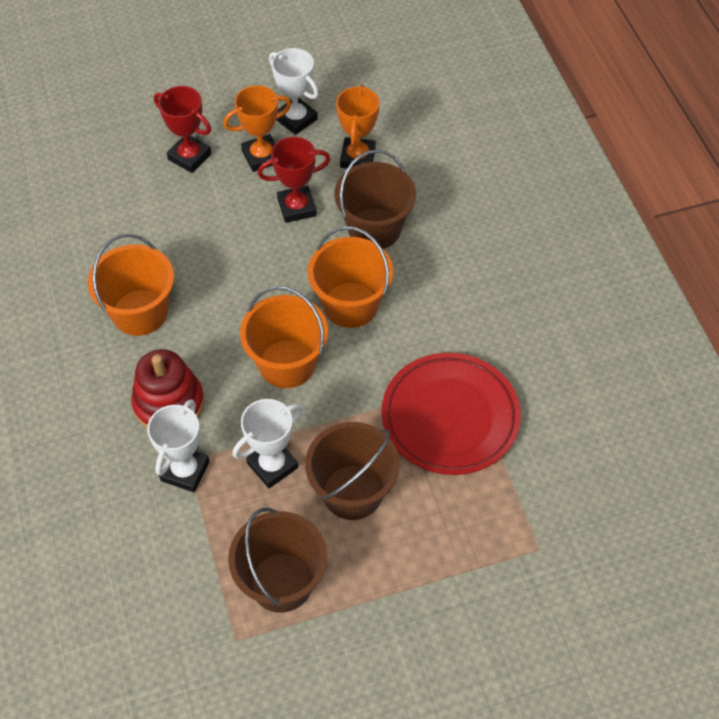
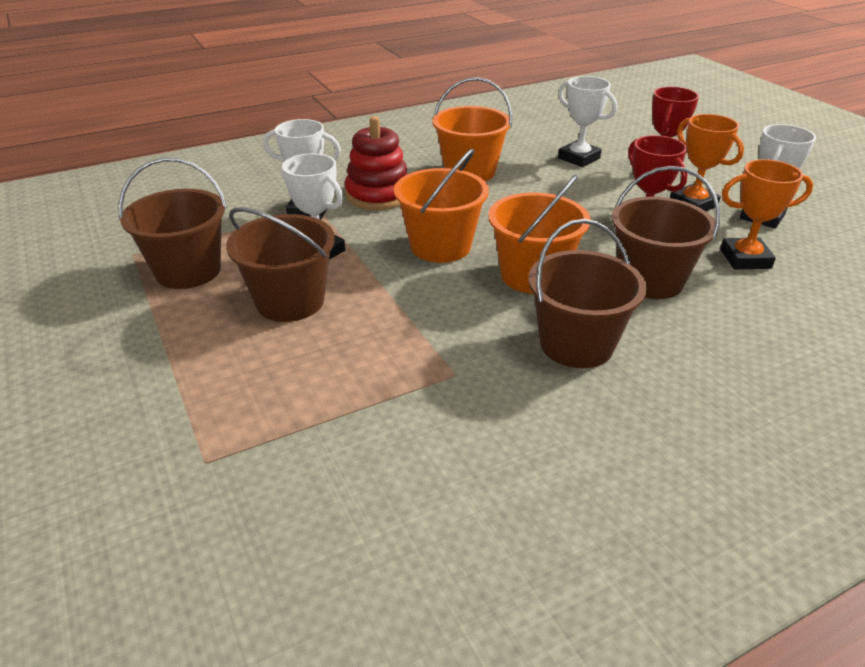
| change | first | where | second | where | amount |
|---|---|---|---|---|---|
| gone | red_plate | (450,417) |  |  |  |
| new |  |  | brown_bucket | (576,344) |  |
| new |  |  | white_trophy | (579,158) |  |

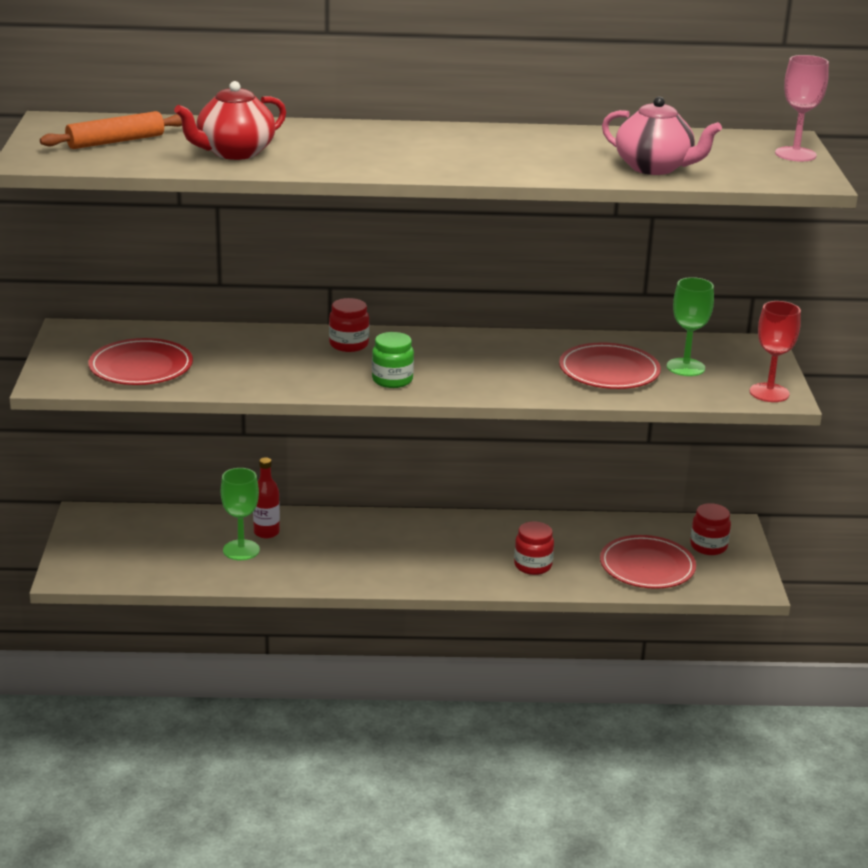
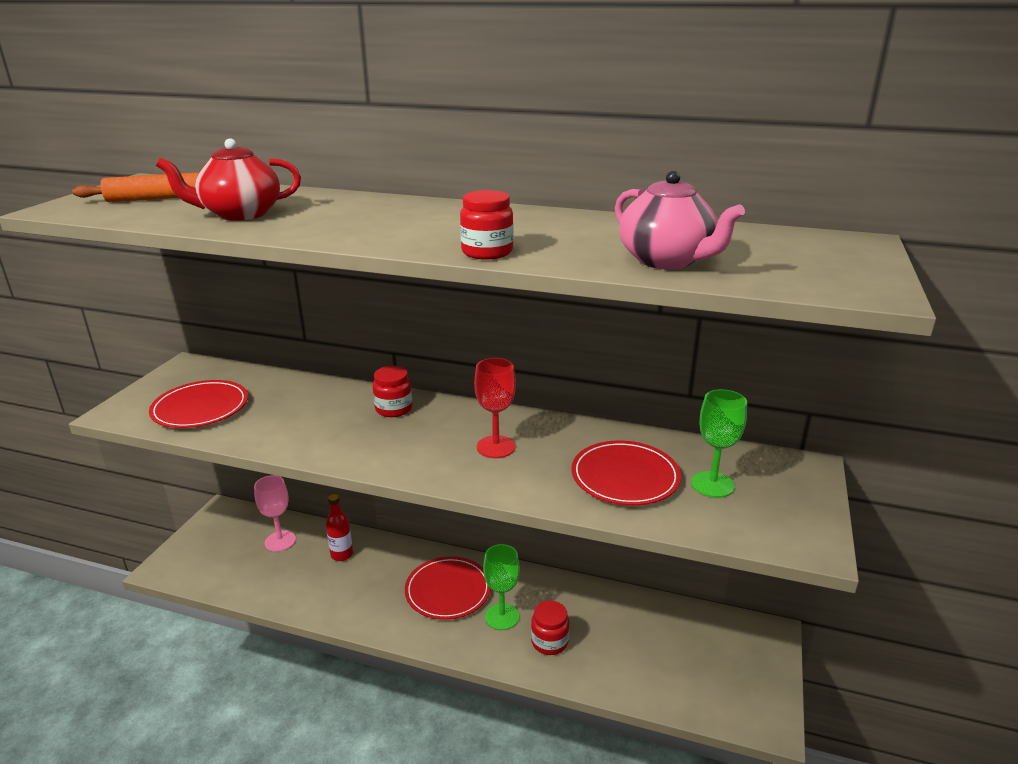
| change | first | where | second | where | amount |
|---|---|---|---|---|---|
| gone | green_jar | (392,380) |  |  |  |
| shifted | green_goblet | (241,550) |  | (502,616) |  |
| shifted | red_plate | (647,566) |  | (448,590) |  |
| shifted | red_jar | (708,546) |  | (487,252) |  |
| shifted | red_goblet | (769,393) |  | (496,447) |  |
| shifted | pink_goblet | (795,154) |  | (280,541) |  |

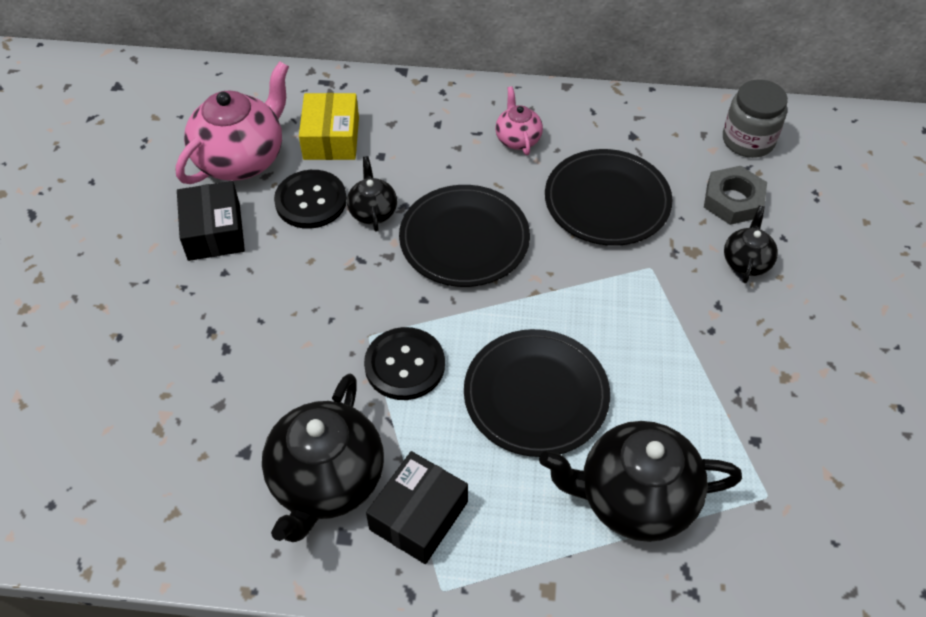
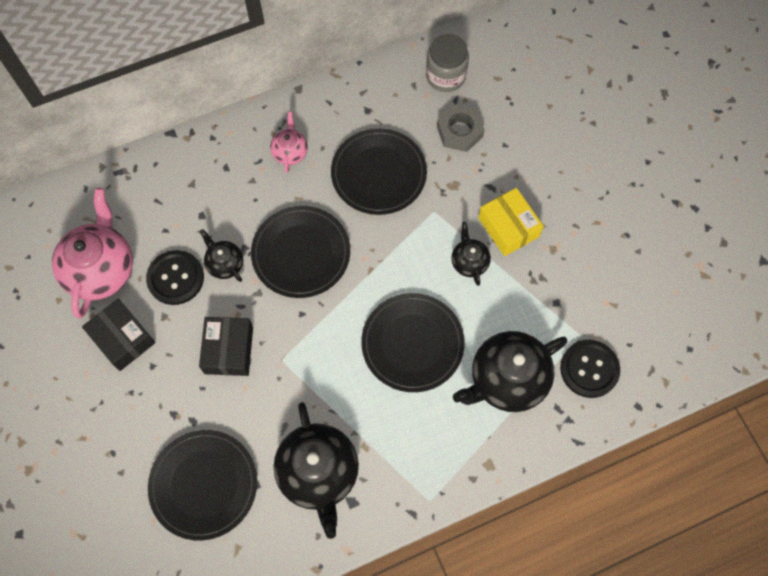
| change | first | where | second | where | amount |
|---|---|---|---|---|---|
| new |  |  | black_plate | (204,485) |  |
| shifted | yellow_box | (331,138) |  | (508,227) |  |
| shifted | black_button | (405,365) |  | (589,369) |  |
| shifted | black_box | (418,515) |  | (228,350) |  |
| shifted | black_teapot | (746,262) |  | (469,262) |  |
| rotated | pink_teapot | (517,139) |  | (290,152) | 45 degrees clockwise |

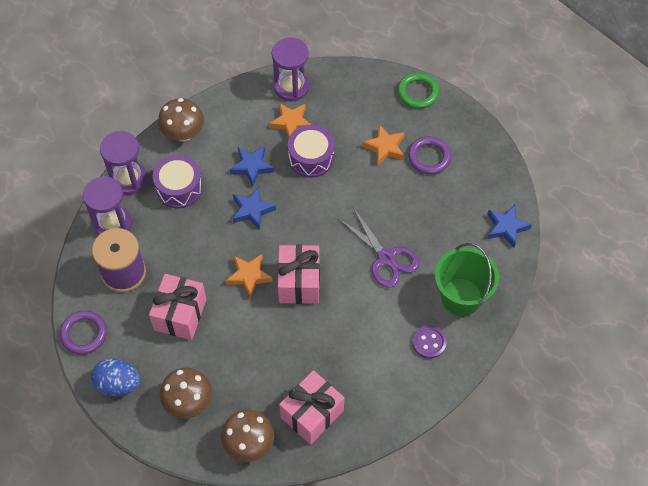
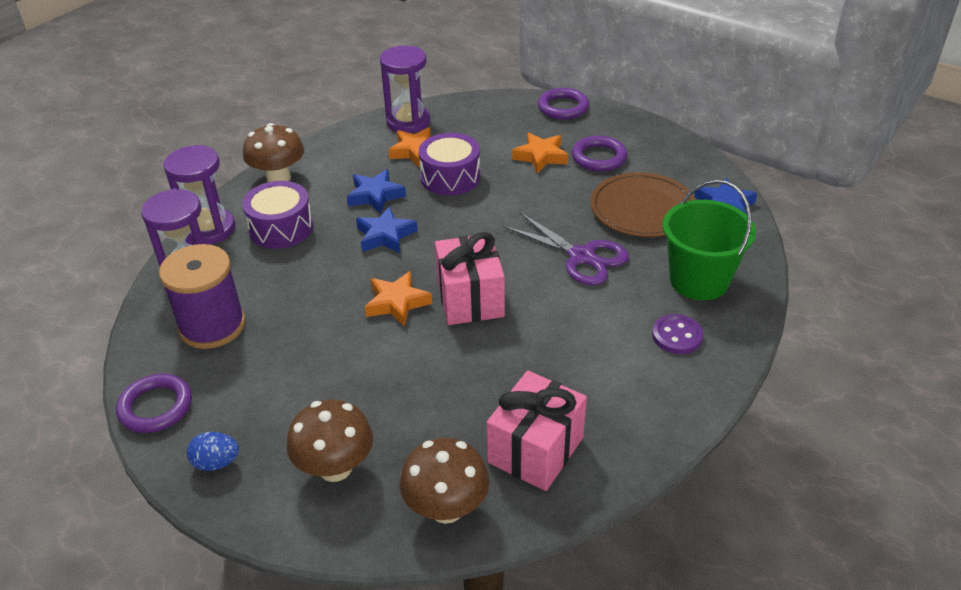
| change | first | where | second | where | amount |
|---|---|---|---|---|---|
| gone | pink_gift | (180,314) |  |  |  |
| new |  |  | brown_plate | (642,209) |  |
| repainted | green_ring | (418,92) | purple_ring | (563,107) |  |
| scaled | blue_egg | (118,384) |  | (216,463) | x0.64 |

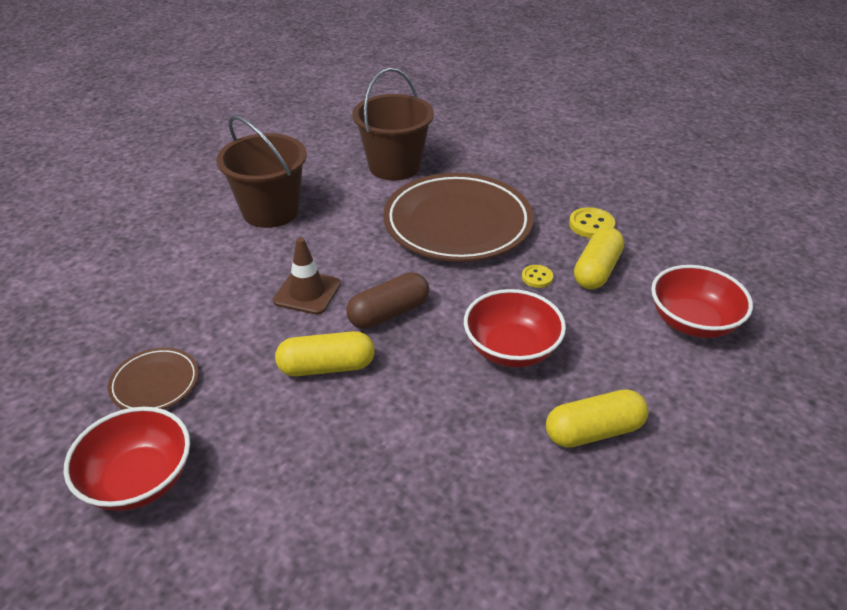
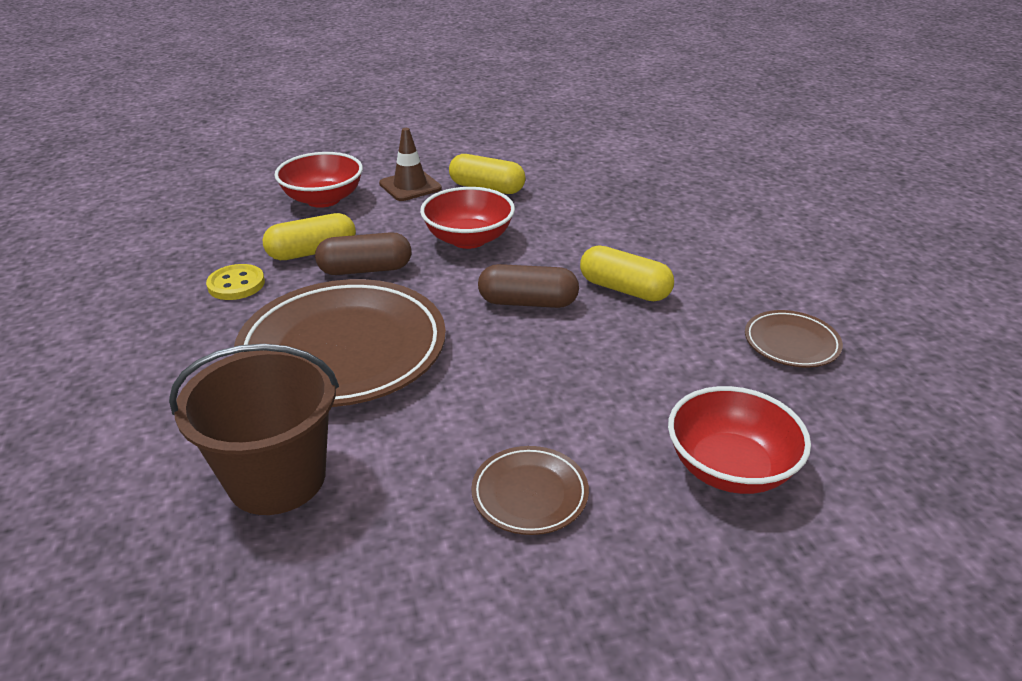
| change | first | where | second | where | amount |
|---|---|---|---|---|---|
| shifted | red_bowl | (139,480) |  | (730,468) |  |
| shifted | brown_traffic_cone | (307,292) |  | (410,186) |  |
| swapped | brown_bucket | (270,211) | brown_plate | (530,494) |  |
| swapped | yellow_button | (537,277) | brown_capsule | (365,269) |  |

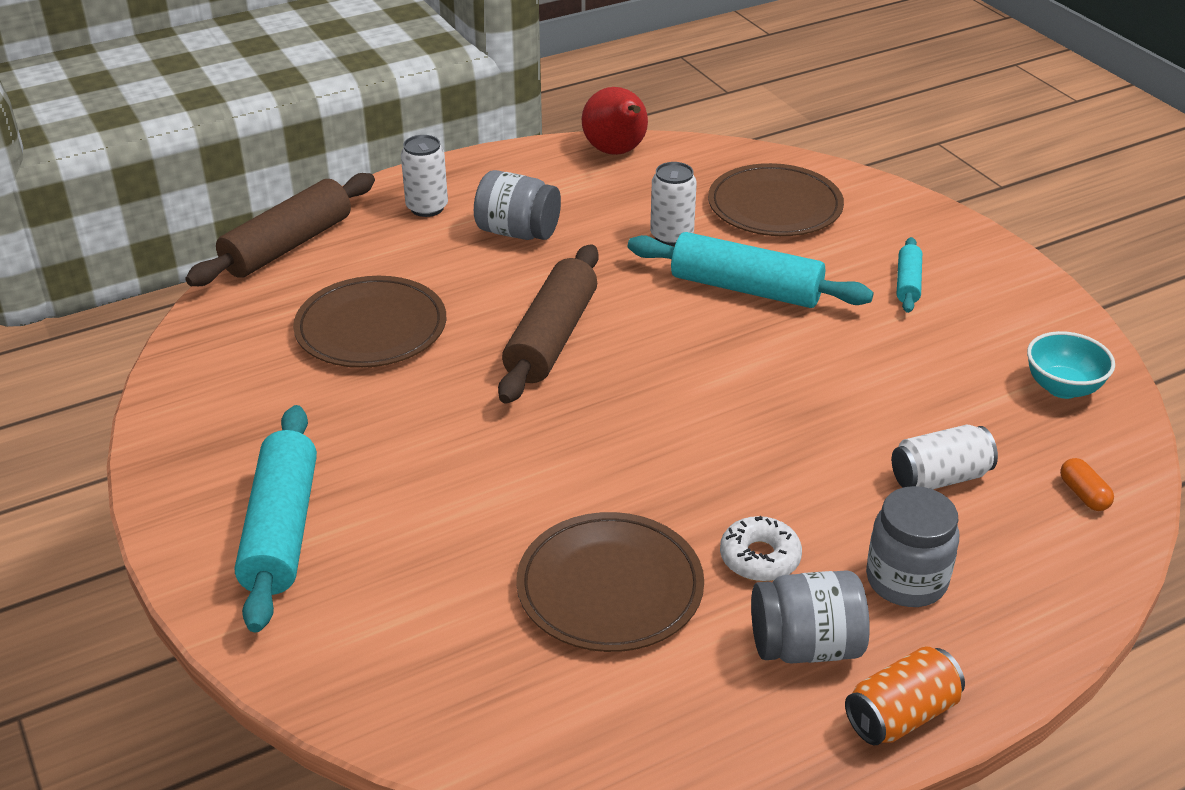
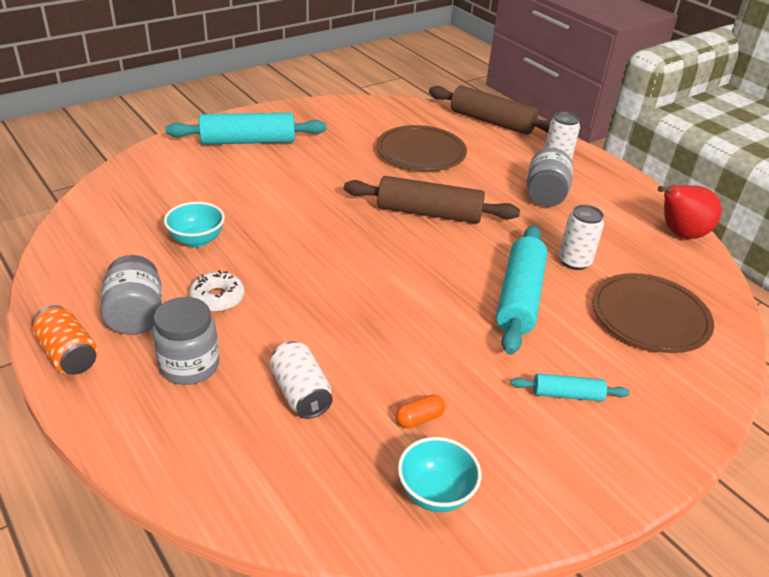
| change | first | where | second | where | amount |
|---|---|---|---|---|---|
| shifted | orange_capsule | (1083,494) |  | (419,418) |  |
| swapped | brown_plate | (610,587) | turquoise_bowl | (197,240) |  |

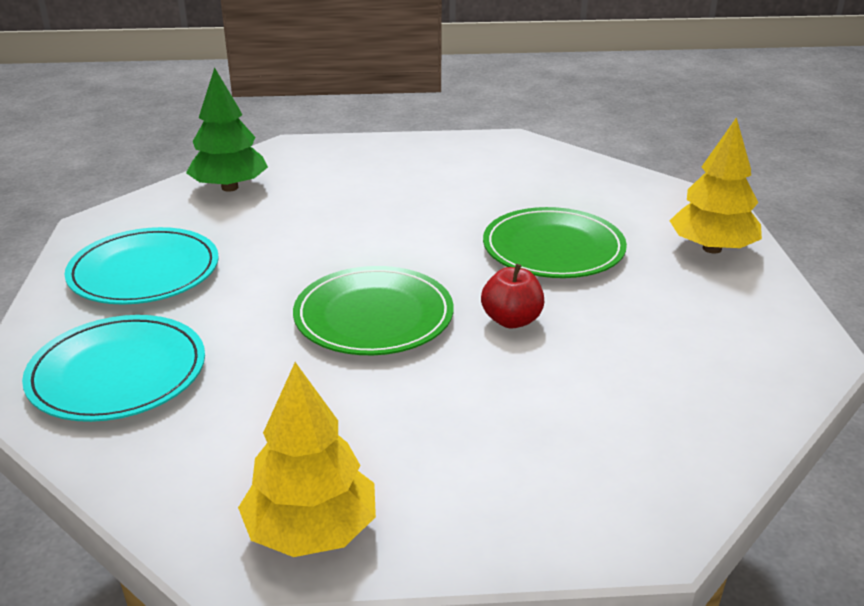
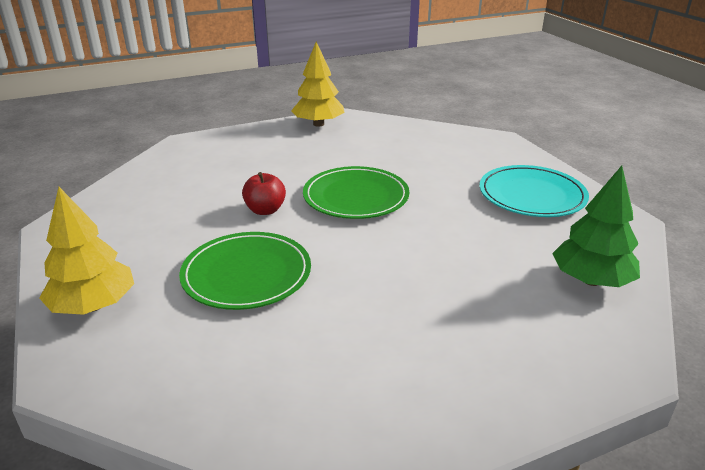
| change | first | where | second | where | amount |
|---|---|---|---|---|---|
| gone | turquoise_plate | (117,373) |  |  |  |

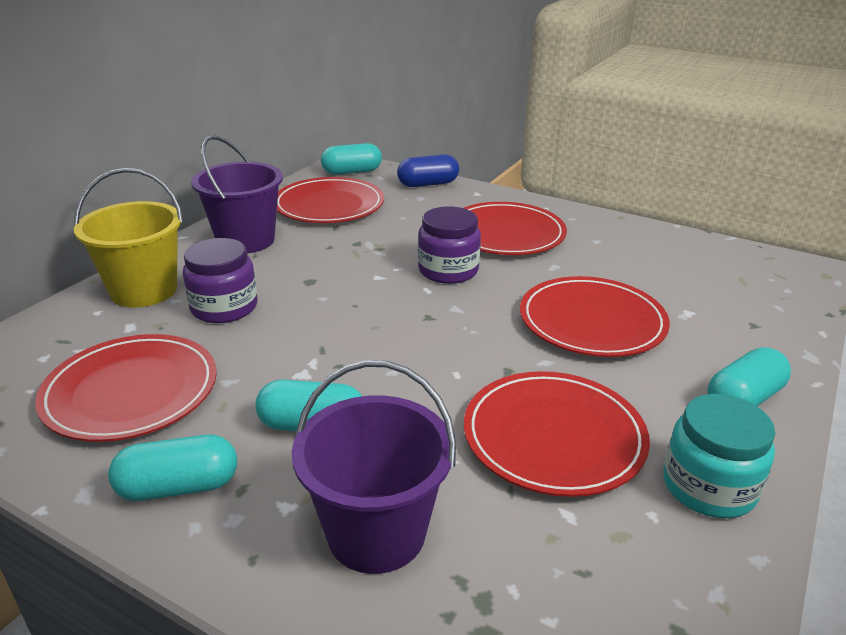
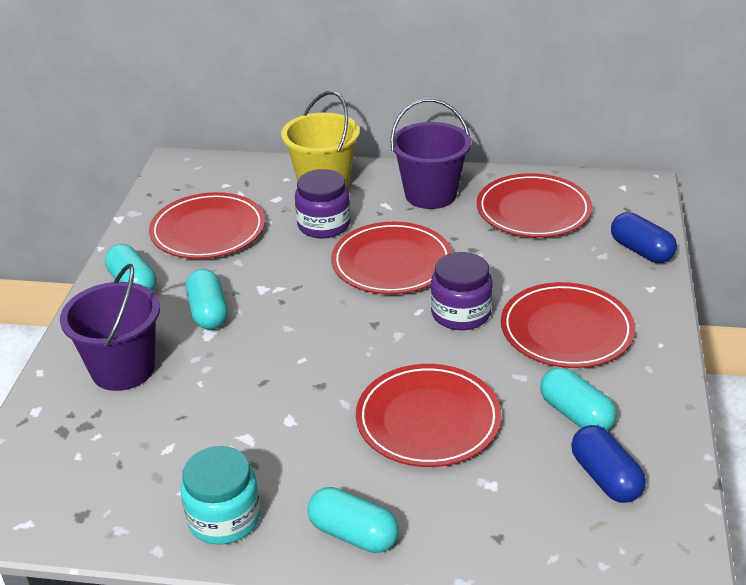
| change | first | where | second | where | amount |
|---|---|---|---|---|---|
| new |  |  | blue_capsule | (605,478) |  |
| shifted | turquoise_capsule | (352,172) |  | (575,414) |  |
| shifted | red_plate | (553,437) |  | (392,263) |  |

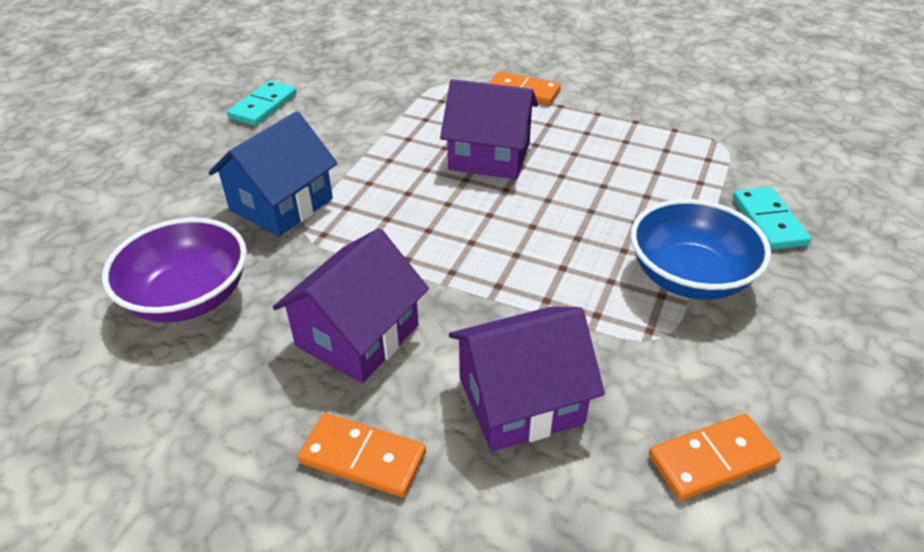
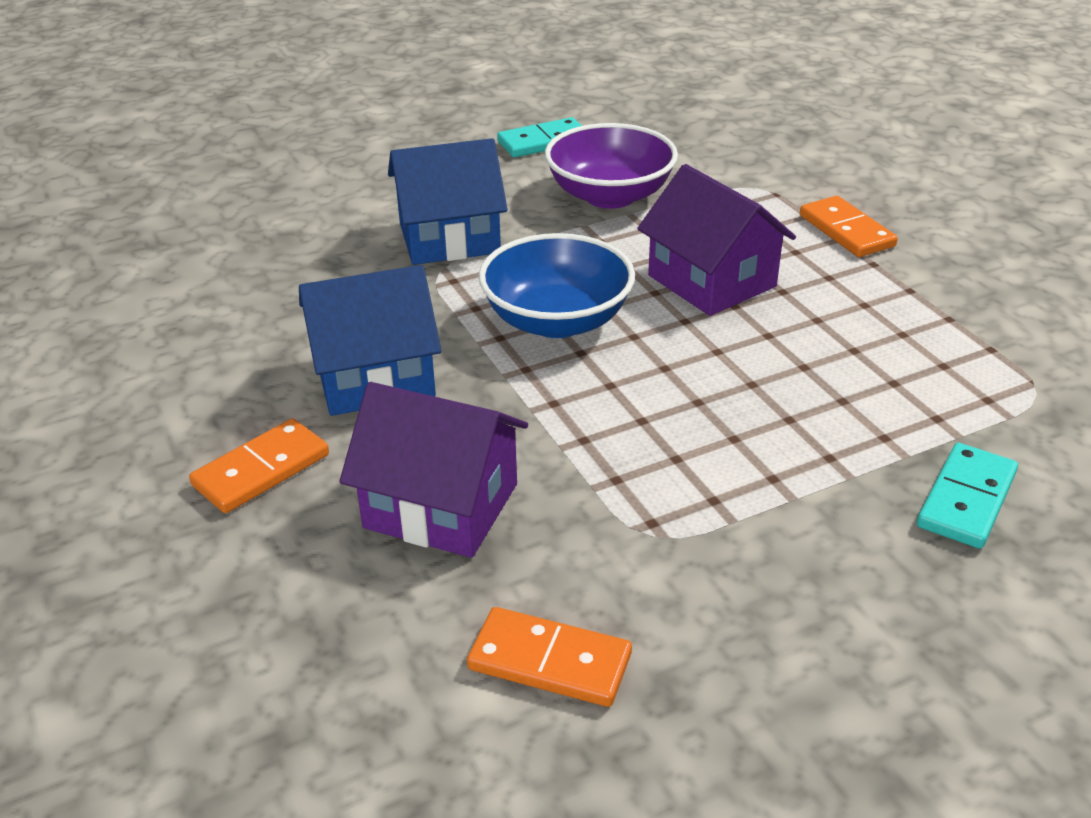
| change | first | where | second | where | amount |
|---|---|---|---|---|---|
| shifted | purple_bowl | (188,297) |  | (610,196) |  |
| shifted | blue_bowl | (689,277) |  | (557,320) |  |
| repainted | purple_house | (357,335) | blue_house | (374,377) |  |
| rotated | orange_domino | (363,458) |  | (261,470) | 75 degrees clockwise |

